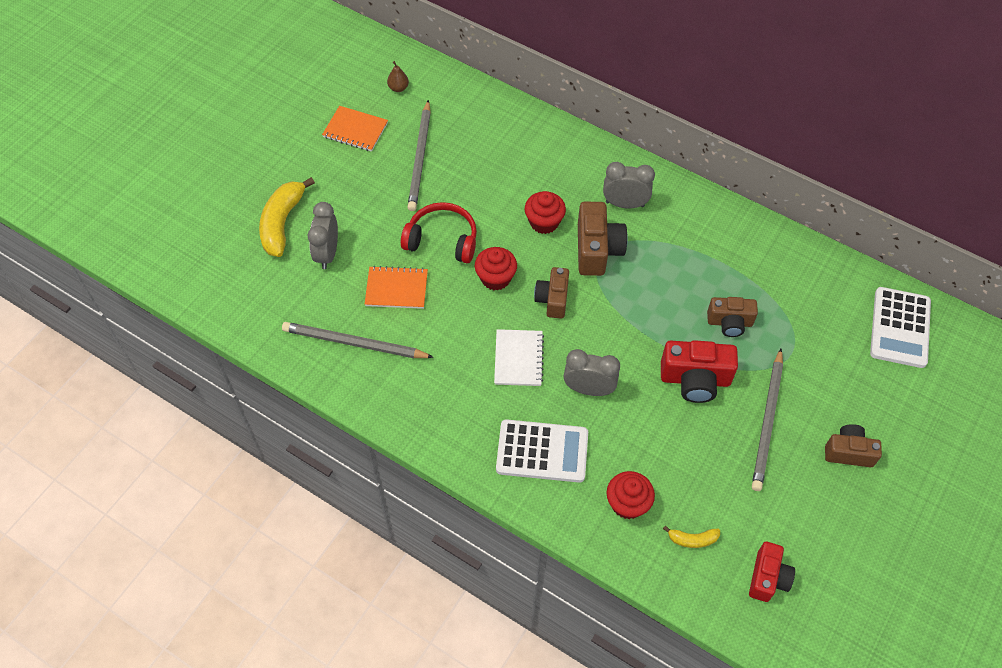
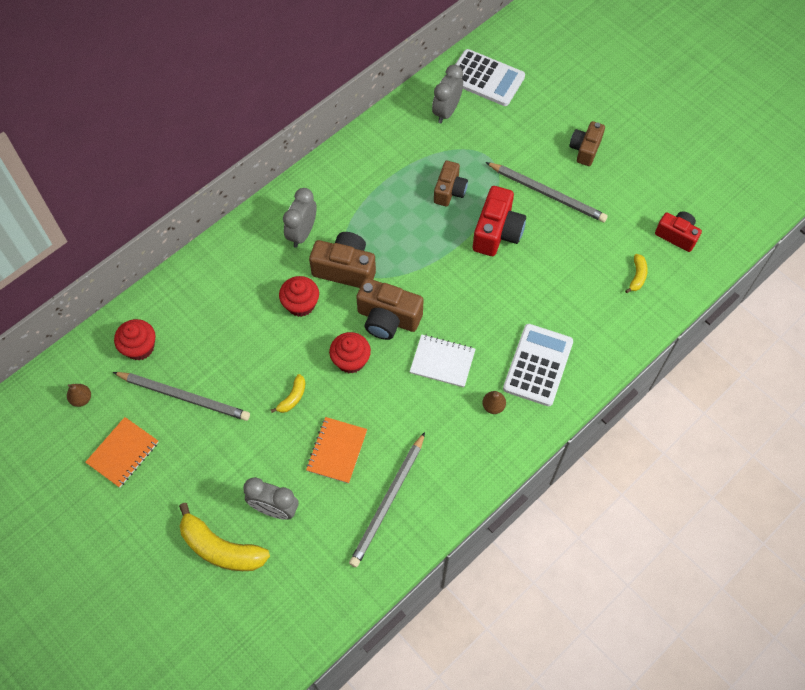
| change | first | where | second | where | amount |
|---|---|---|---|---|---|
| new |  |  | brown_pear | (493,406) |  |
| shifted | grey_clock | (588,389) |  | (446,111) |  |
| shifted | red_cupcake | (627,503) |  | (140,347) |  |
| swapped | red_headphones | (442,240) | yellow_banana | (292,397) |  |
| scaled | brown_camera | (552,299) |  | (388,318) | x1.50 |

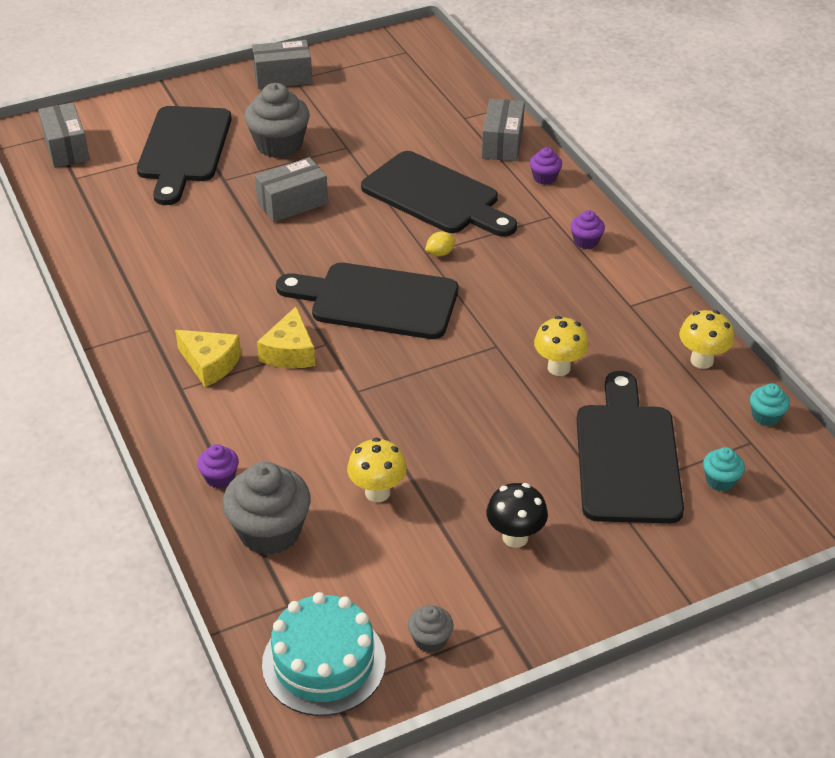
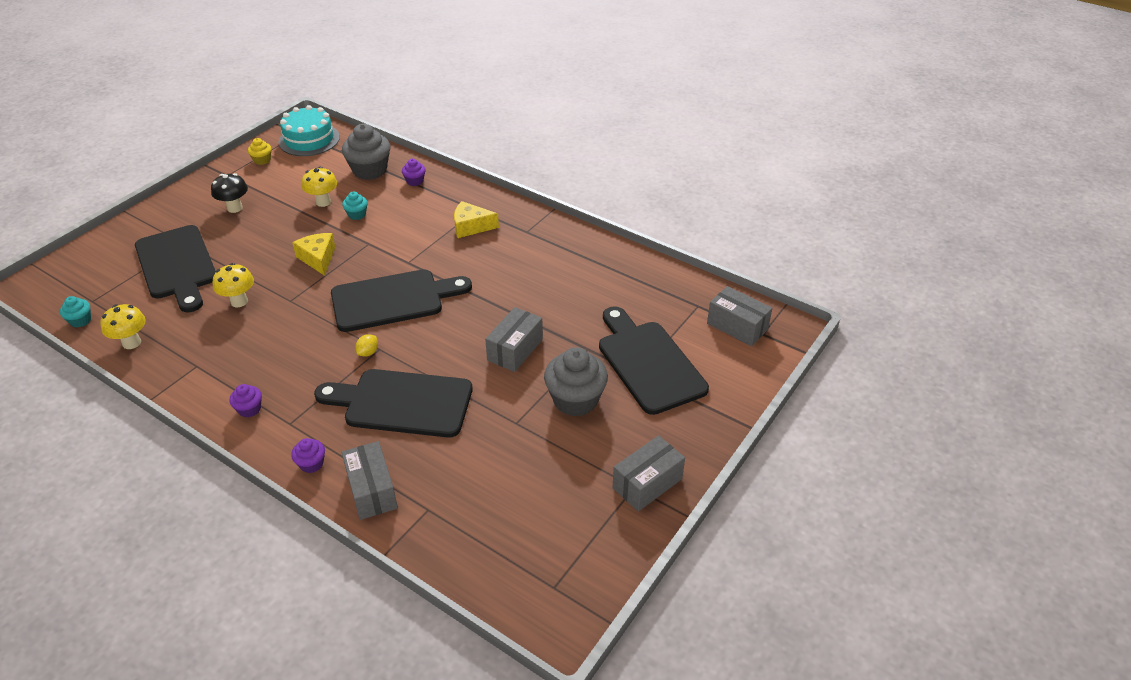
| change | first | where | second | where | amount |
|---|---|---|---|---|---|
| shifted | yellow_cheese | (290,352) |  | (318,258) |  |
| shifted | turquoise_cupcake | (720,480) |  | (357,214) |  |
| repainted | grey_cupcake | (430,639) | yellow_cupcake | (262,160) |  |

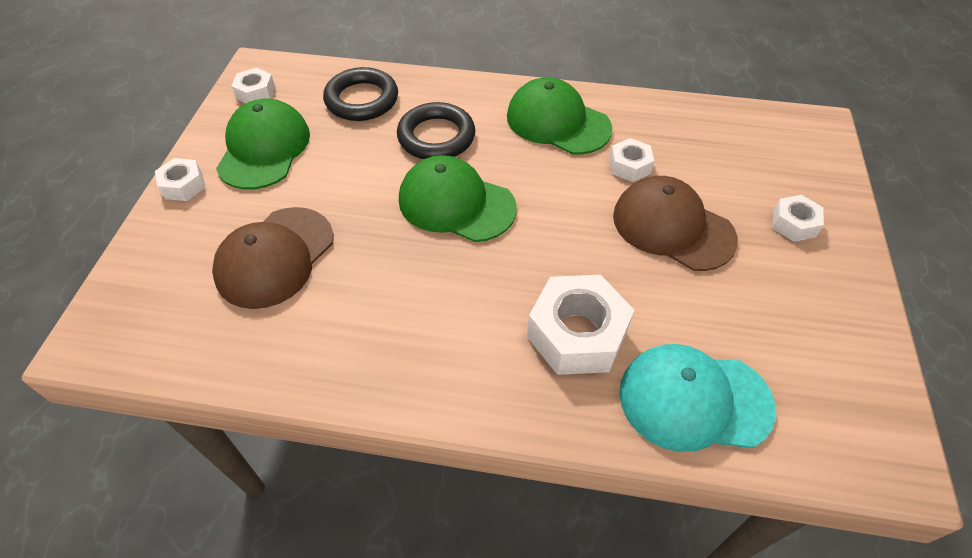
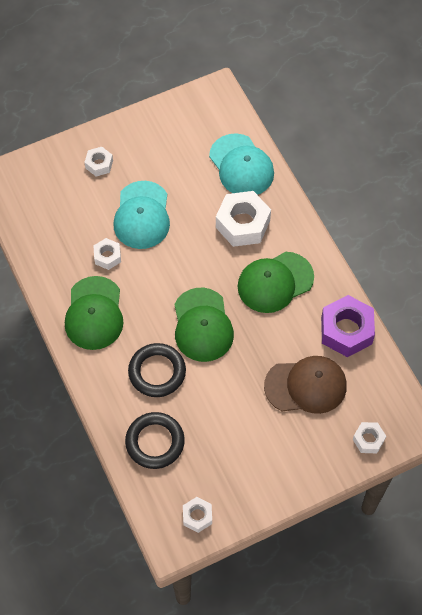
| change | first | where | second | where | amount |
|---|---|---|---|---|---|
| new |  |  | purple_nut | (346,330) |  |
| shifted | white_nut | (183,185) |  | (368,440) |  |
| shifted | green_cap | (264,148) |  | (275,282) |  |
| repainted | brown_cap | (672,227) | turquoise_cap | (142,215) |  |

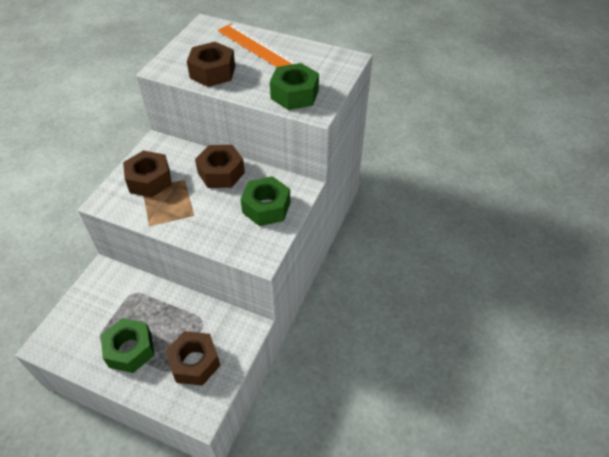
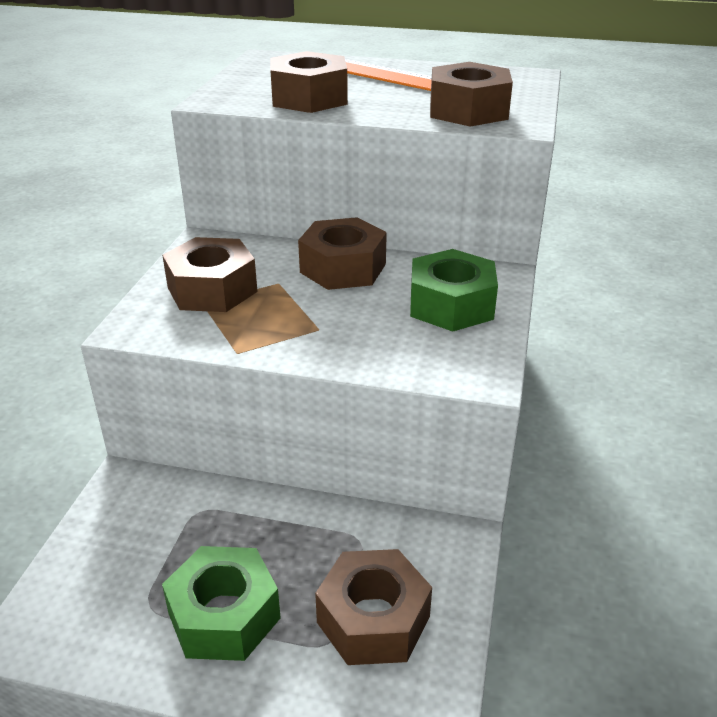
| change | first | where | second | where | amount |
|---|---|---|---|---|---|
| repainted | green_nut | (294,94) | brown_nut | (468,111) |  |

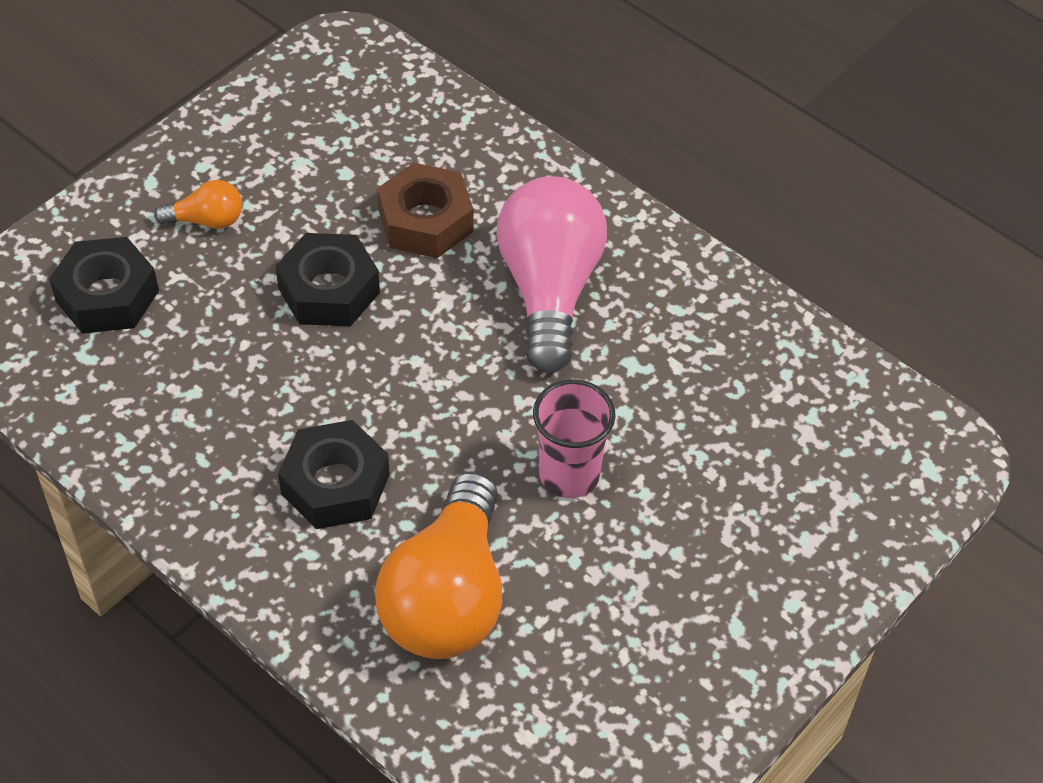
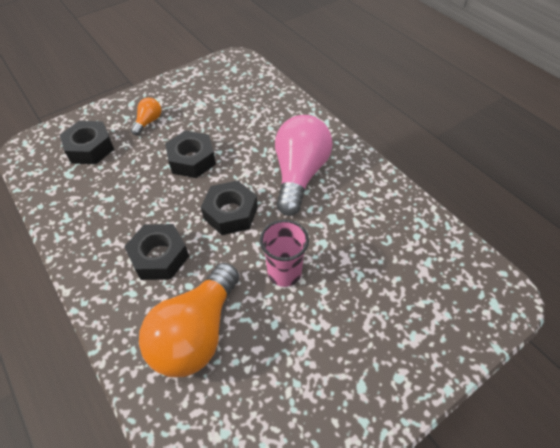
| change | first | where | second | where | amount |
|---|---|---|---|---|---|
| gone | brown_nut | (425,221) |  |  |  |
| new |  |  | black_nut | (230,213) |  |
| rotated | orange_light_bulb | (207,220) |  | (148,122) | 75 degrees counterclockwise |

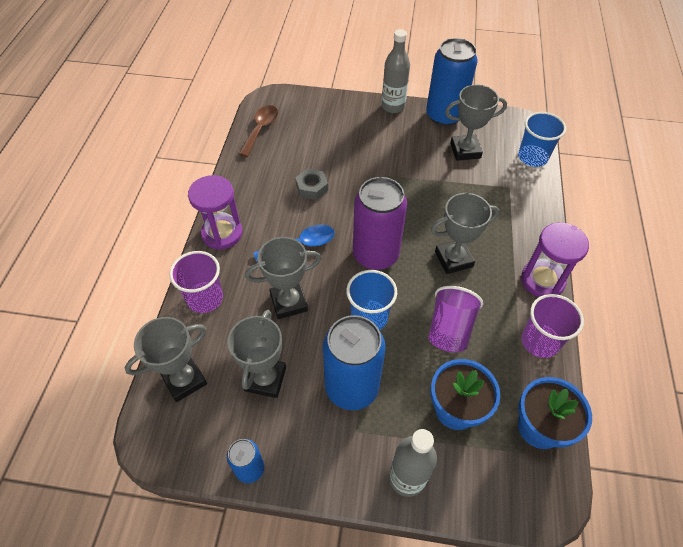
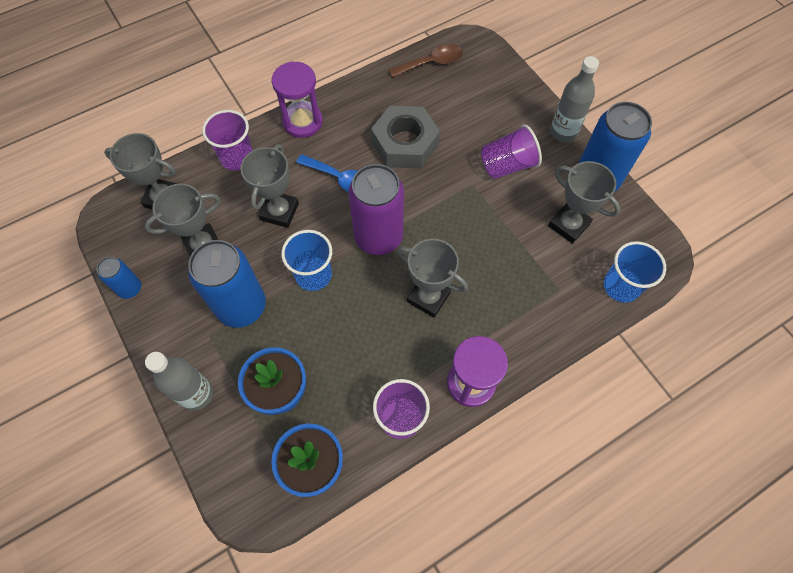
| change | first | where | second | where | amount |
|---|---|---|---|---|---|
| shifted | purple_cup | (449,329) |  | (507,165) |  |
| rotated | grey_trophy | (289,302) |  | (279,211) | 75 degrees clockwise |
| scaled | grey_nut | (312,187) |  | (405,143) | x1.89 |

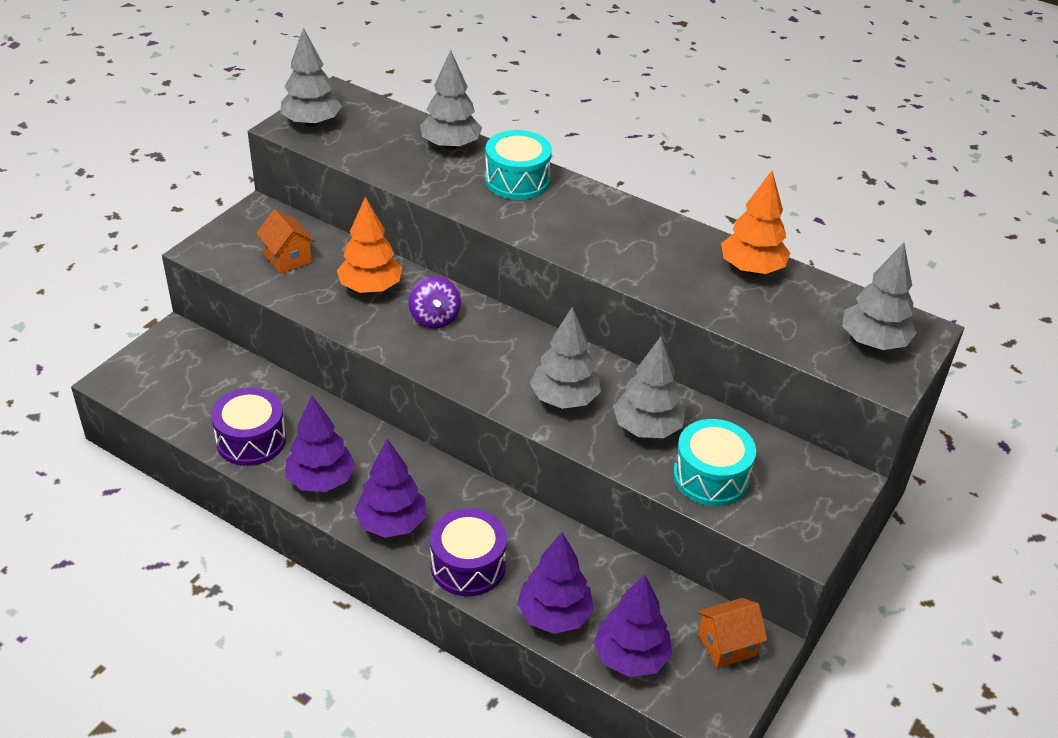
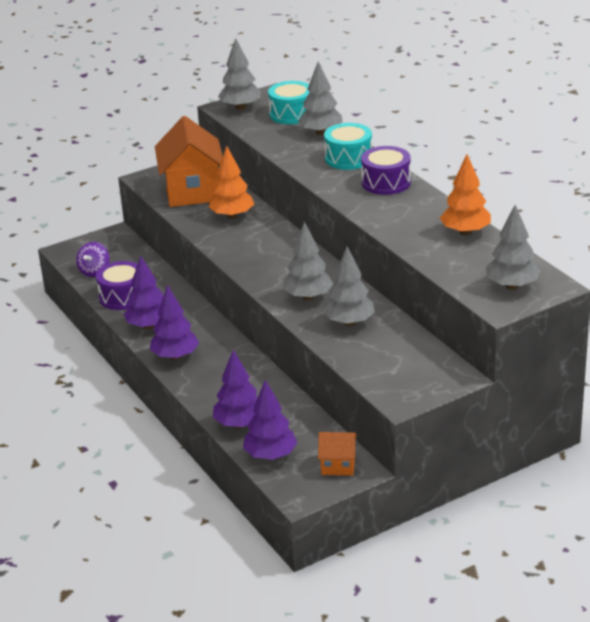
| change | first | where | second | where | amount |
|---|---|---|---|---|---|
| shifted | purple_spinning_top | (434,318) |  | (94,271) |  |
| shifted | purple_drum | (468,565) |  | (386,182) |  |
| shifted | turquoise_drum | (710,477) |  | (291,114) |  |
| scaled | orange_house | (287,258) |  | (192,191) | x2.08 |

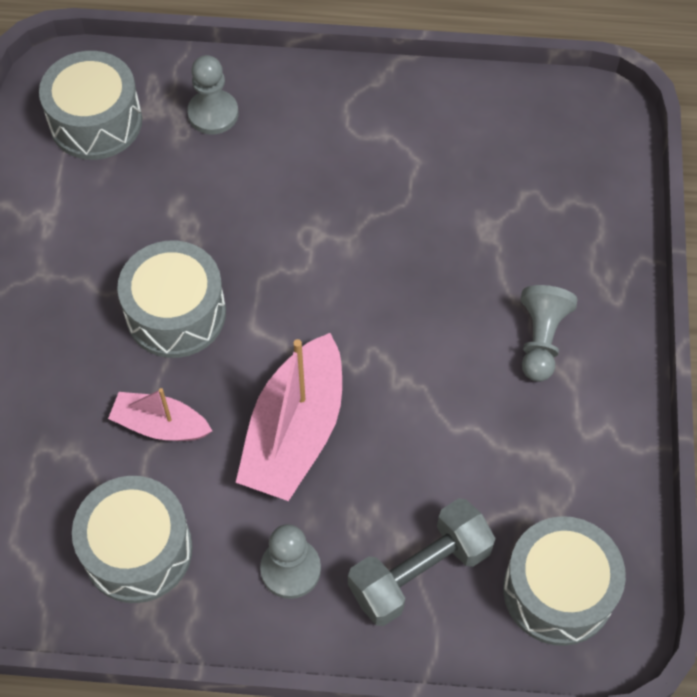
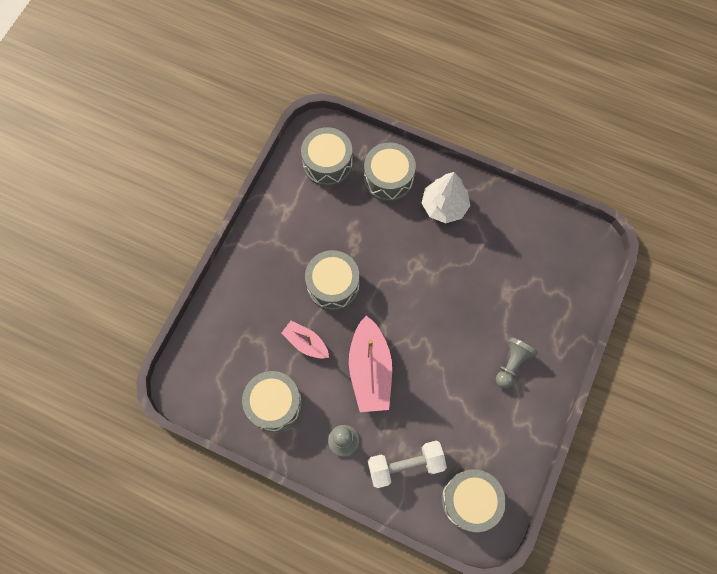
| change | first | where | second | where | amount |
|---|---|---|---|---|---|
| new |  |  | white_tree | (444,206) |  |
| swapped | grey_pawn | (213,114) | grey_drum | (388,179) |  |
| repainted | grey_dumbbell | (419,572) | white_dumbbell | (405,465) |  |
| rotated | pink_boat | (295,432) |  | (370,370) | 45 degrees counterclockwise |

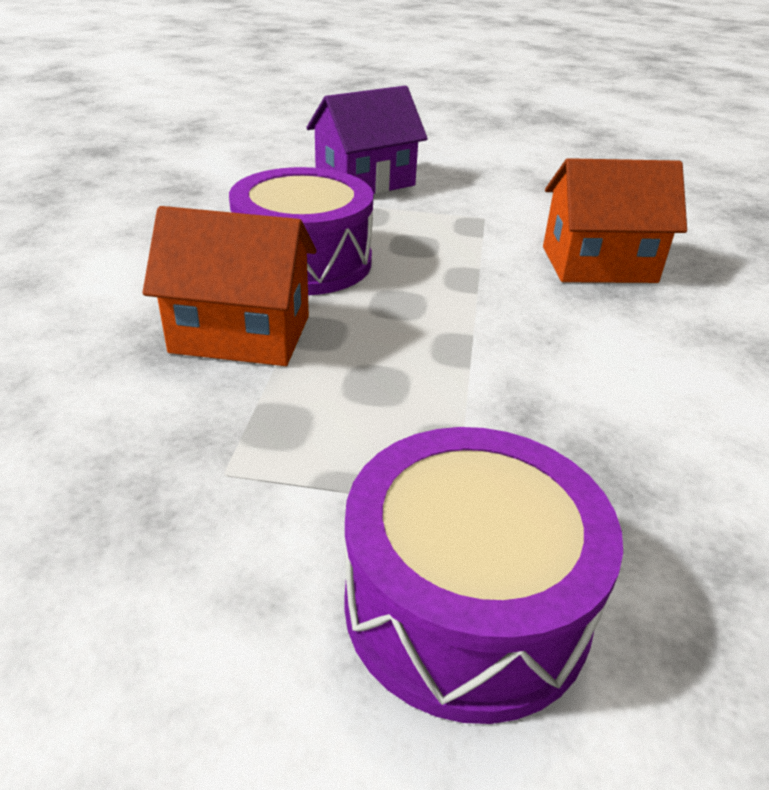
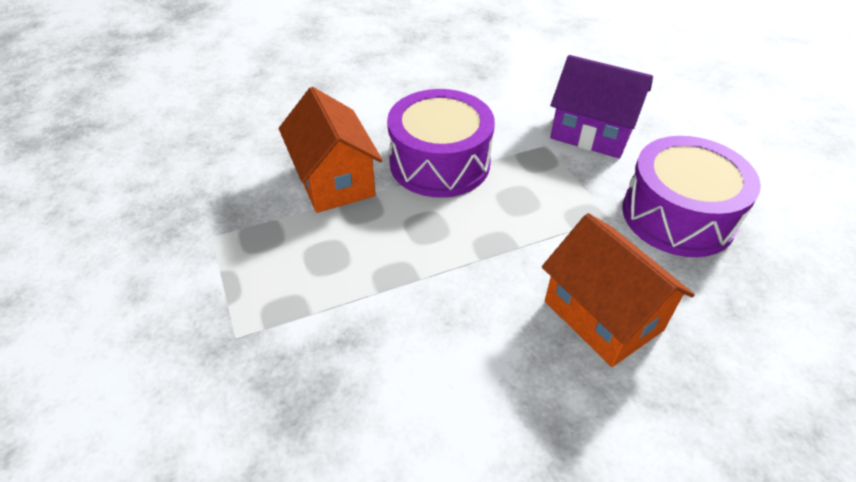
| change | first | where | second | where | amount |
|---|---|---|---|---|---|
| shifted | purple_drum | (466,604) |  | (678,216) |  |

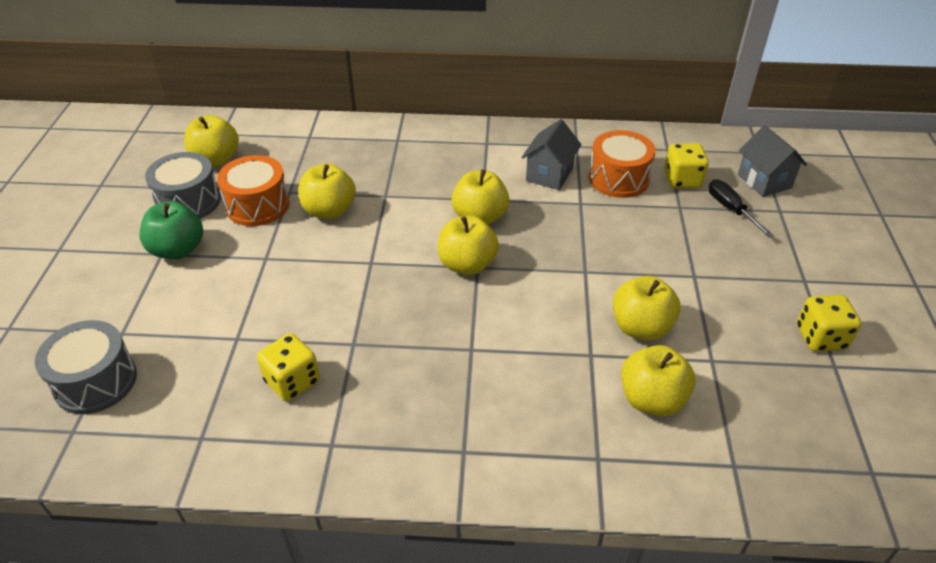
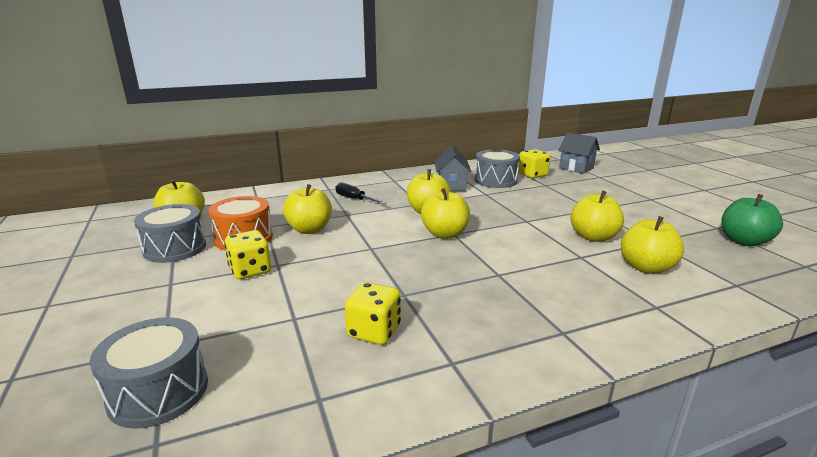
| change | first | where | second | where | amount |
|---|---|---|---|---|---|
| shifted | green_apple | (178,250) |  | (744,241) |  |
| shifted | black_screwdriver | (730,209) |  | (354,199) |  |
| shifted | yellow_dice | (820,337) |  | (250,270) |  |
| repainted | orange_drum | (618,178) | grey_drum | (495,180) |  |

